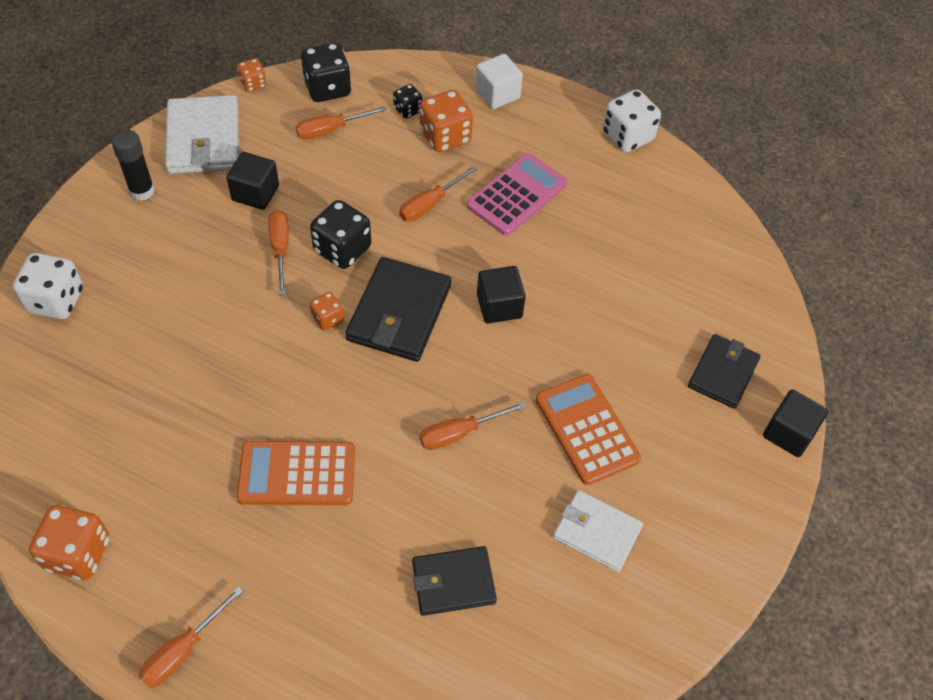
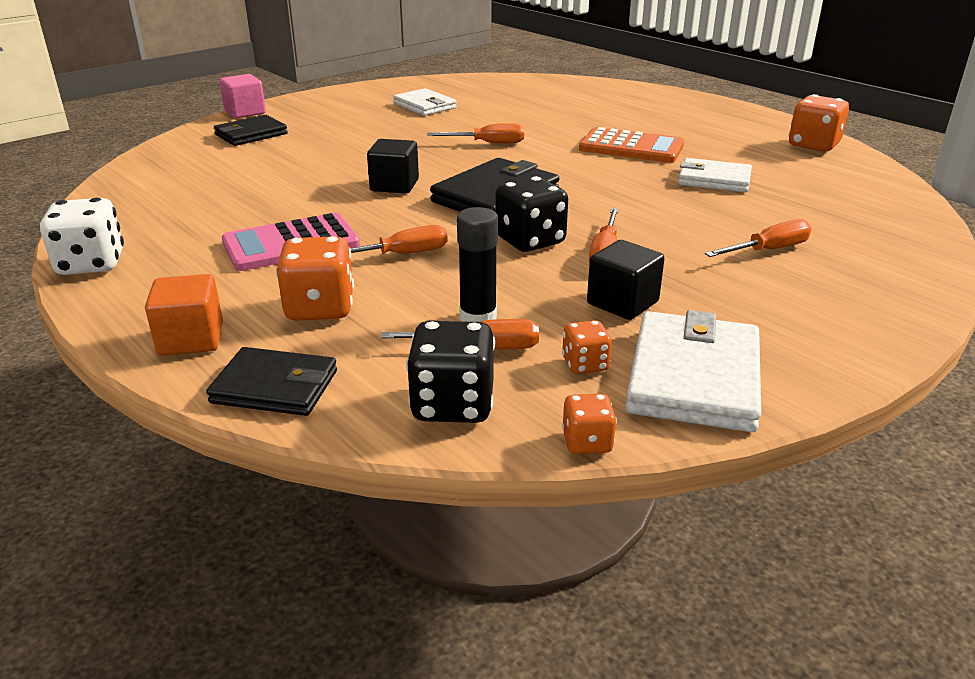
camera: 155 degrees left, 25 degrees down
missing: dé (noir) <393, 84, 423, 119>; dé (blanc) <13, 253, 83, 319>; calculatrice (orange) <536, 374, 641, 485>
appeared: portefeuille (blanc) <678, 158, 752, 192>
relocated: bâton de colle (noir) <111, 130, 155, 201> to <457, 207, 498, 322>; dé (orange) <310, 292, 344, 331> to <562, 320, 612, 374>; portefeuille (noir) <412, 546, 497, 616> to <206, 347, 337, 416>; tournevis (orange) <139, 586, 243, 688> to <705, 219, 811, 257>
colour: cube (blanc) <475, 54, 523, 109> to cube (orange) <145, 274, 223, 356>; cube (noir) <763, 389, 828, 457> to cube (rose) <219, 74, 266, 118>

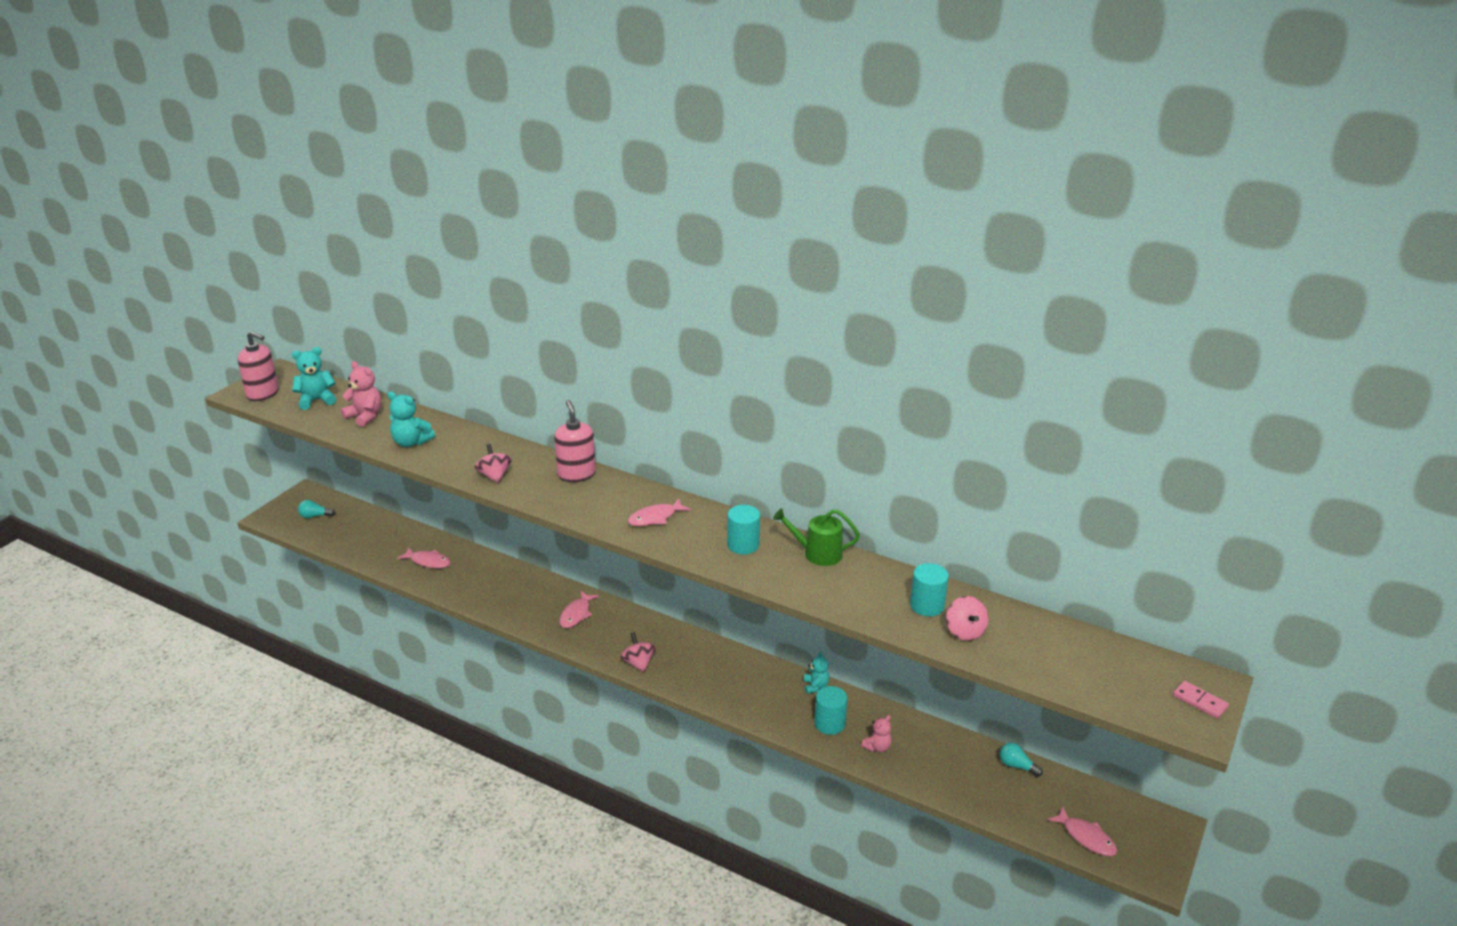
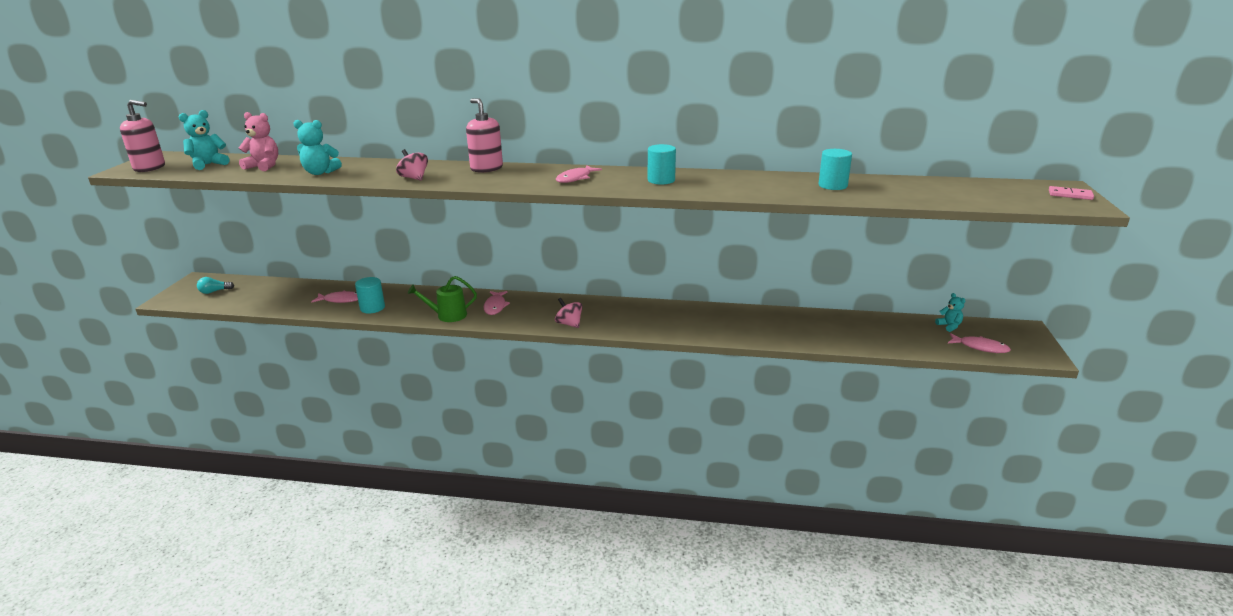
camera: 20 degrees left, 5 degrees down
missing: toupie (rose) <946, 596, 988, 641>; ours en peluche (rose) <861, 715, 892, 752>; ampoule (turquoise) <1000, 743, 1043, 777>
relocated: arrosoir (vert) <773, 509, 860, 566> to <408, 276, 477, 322>; ours en peluche (turquoise) <804, 651, 829, 694> to <935, 293, 965, 332>; cylindre (turquoise) <814, 686, 847, 735> to <355, 277, 385, 314>

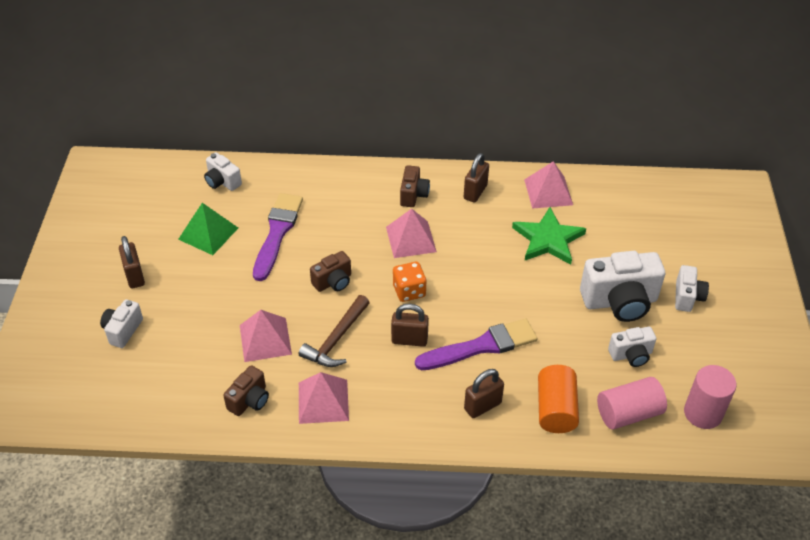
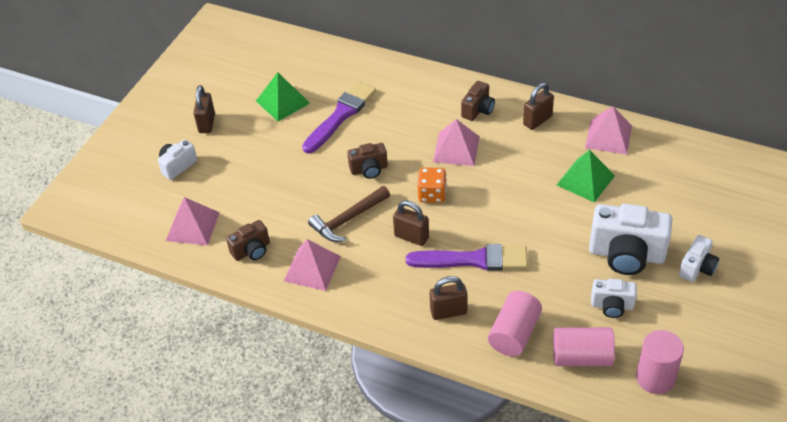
camera: 25 degrees right, 0 degrees up
missing: appareil photo (blanc) <204, 152, 242, 191>
relocated: pyramide (rose) <240, 310, 292, 362> to <166, 197, 220, 245>
exchanged: étoile (vert) <512, 207, 586, 265> to pyramide (vert) <557, 150, 615, 203>
colour: cylindre (orange) <538, 365, 579, 433> to cylindre (rose) <488, 291, 542, 357>

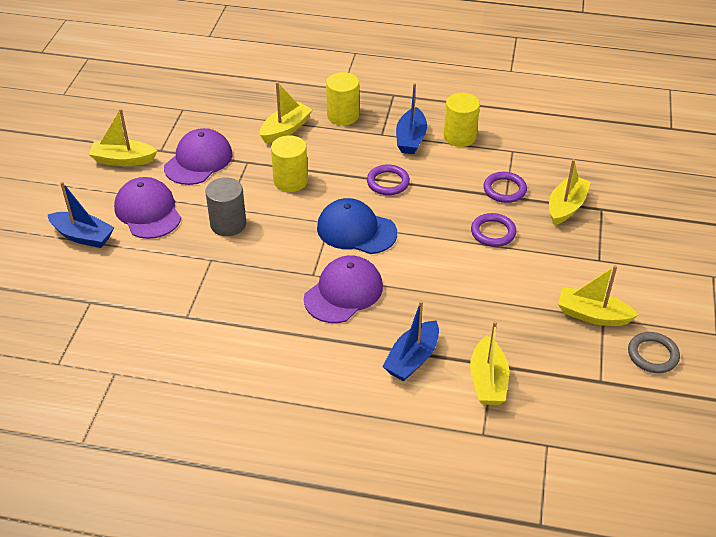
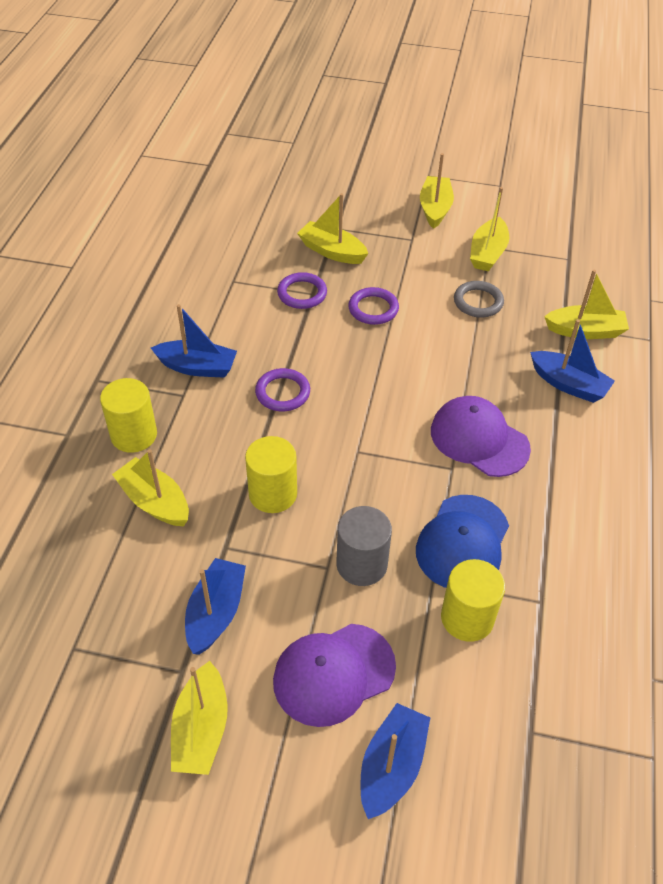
camera: 90 degrees left, 5 degrees up
appeared: bateau (jaune) <420, 153, 454, 229>
relocated: cylindre (jaune) <443, 93, 480, 147> to <441, 559, 505, 642>; casquette (bleu) <317, 198, 397, 254> to <416, 495, 509, 588>; anneau (gris) <628, 332, 680, 373> to <454, 281, 504, 318>
exchanged: casquette (violet) <164, 128, 233, 185> to bateau (bleu) <185, 558, 246, 655>

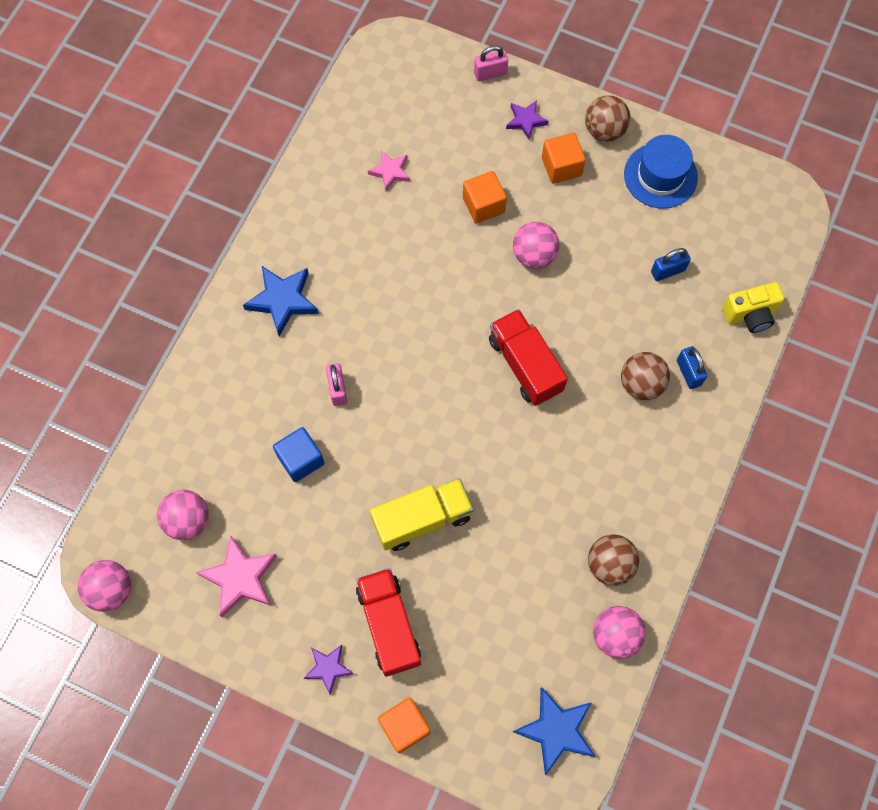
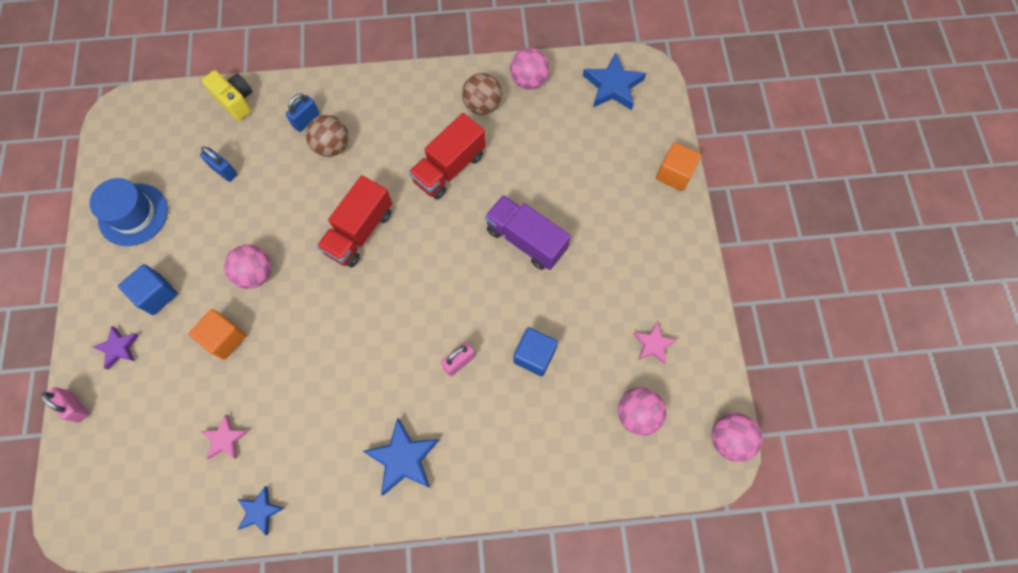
camera: 120 degrees left, 0 degrees up
missing: balle (marron) <585, 95, 630, 142>; étoile (violet) <304, 645, 354, 695>
appeared: étoile (bleu) <237, 486, 284, 535>
relocated: camion (rouge) <356, 568, 421, 677> to <409, 113, 486, 199>
colour: cube (orange) <542, 133, 586, 184> to cube (bleu) <118, 264, 178, 315>; camion (jaune) <370, 478, 473, 551> to camion (violet) <485, 195, 571, 270>
size: étoile (rose) <196, 535, 277, 617> = <633, 321, 677, 365> x0.60

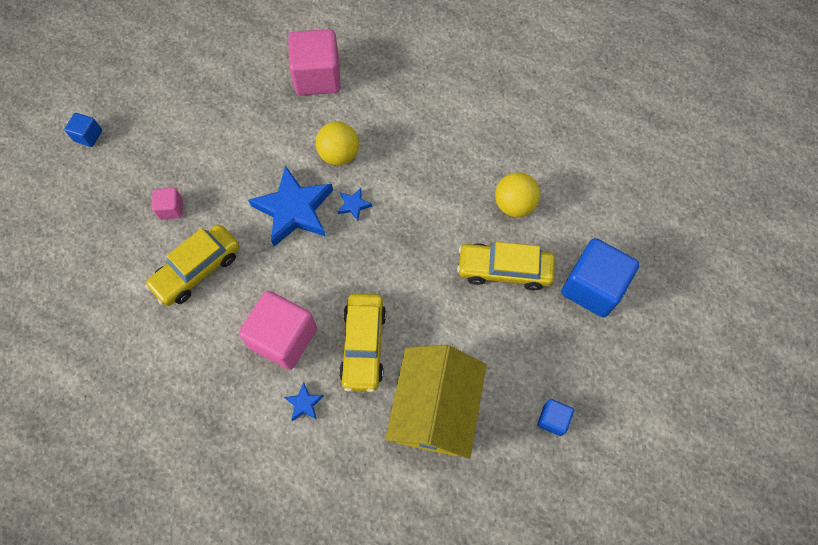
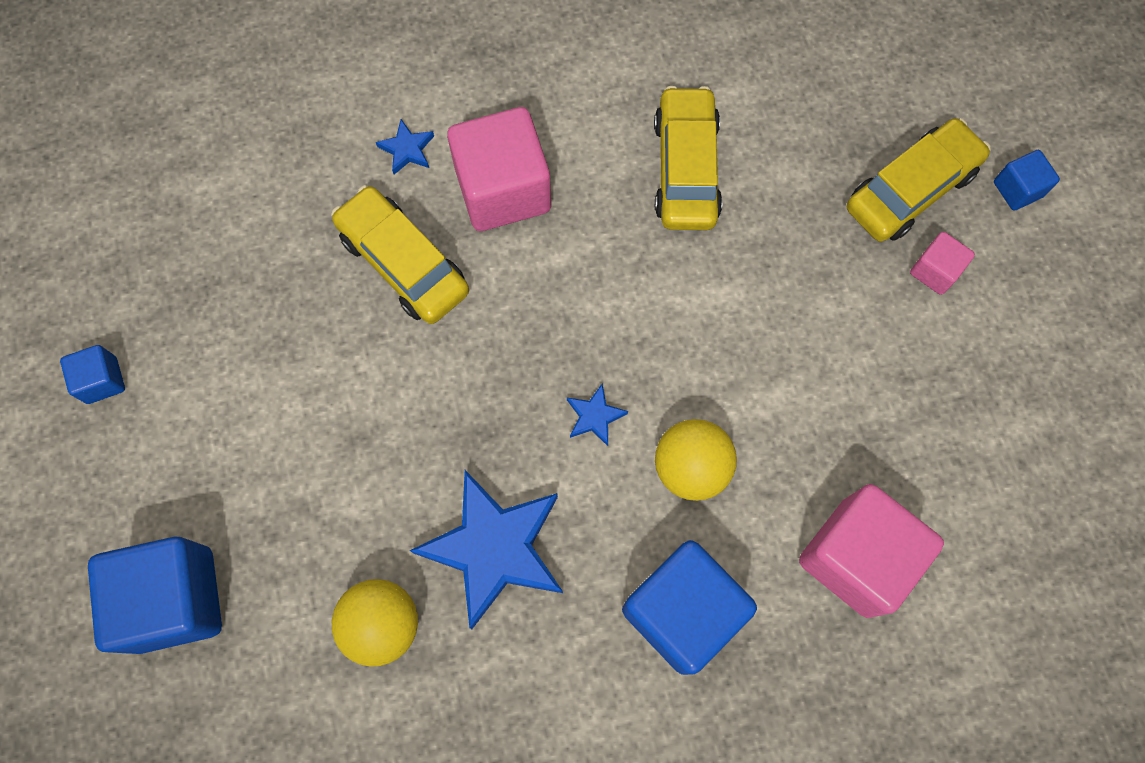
camera: 135 degrees right, 5 degrees up
missing: maison (jaune) <385, 345, 487, 459>
appeared: cube (bleu) <622, 540, 757, 675>
relocated: étoile (bleu) <248, 165, 333, 247> to <410, 470, 563, 629>; cube (rose) <152, 188, 183, 220> to <910, 232, 975, 295>; voiture (jaune) <457, 242, 555, 291> to <847, 118, 991, 242>

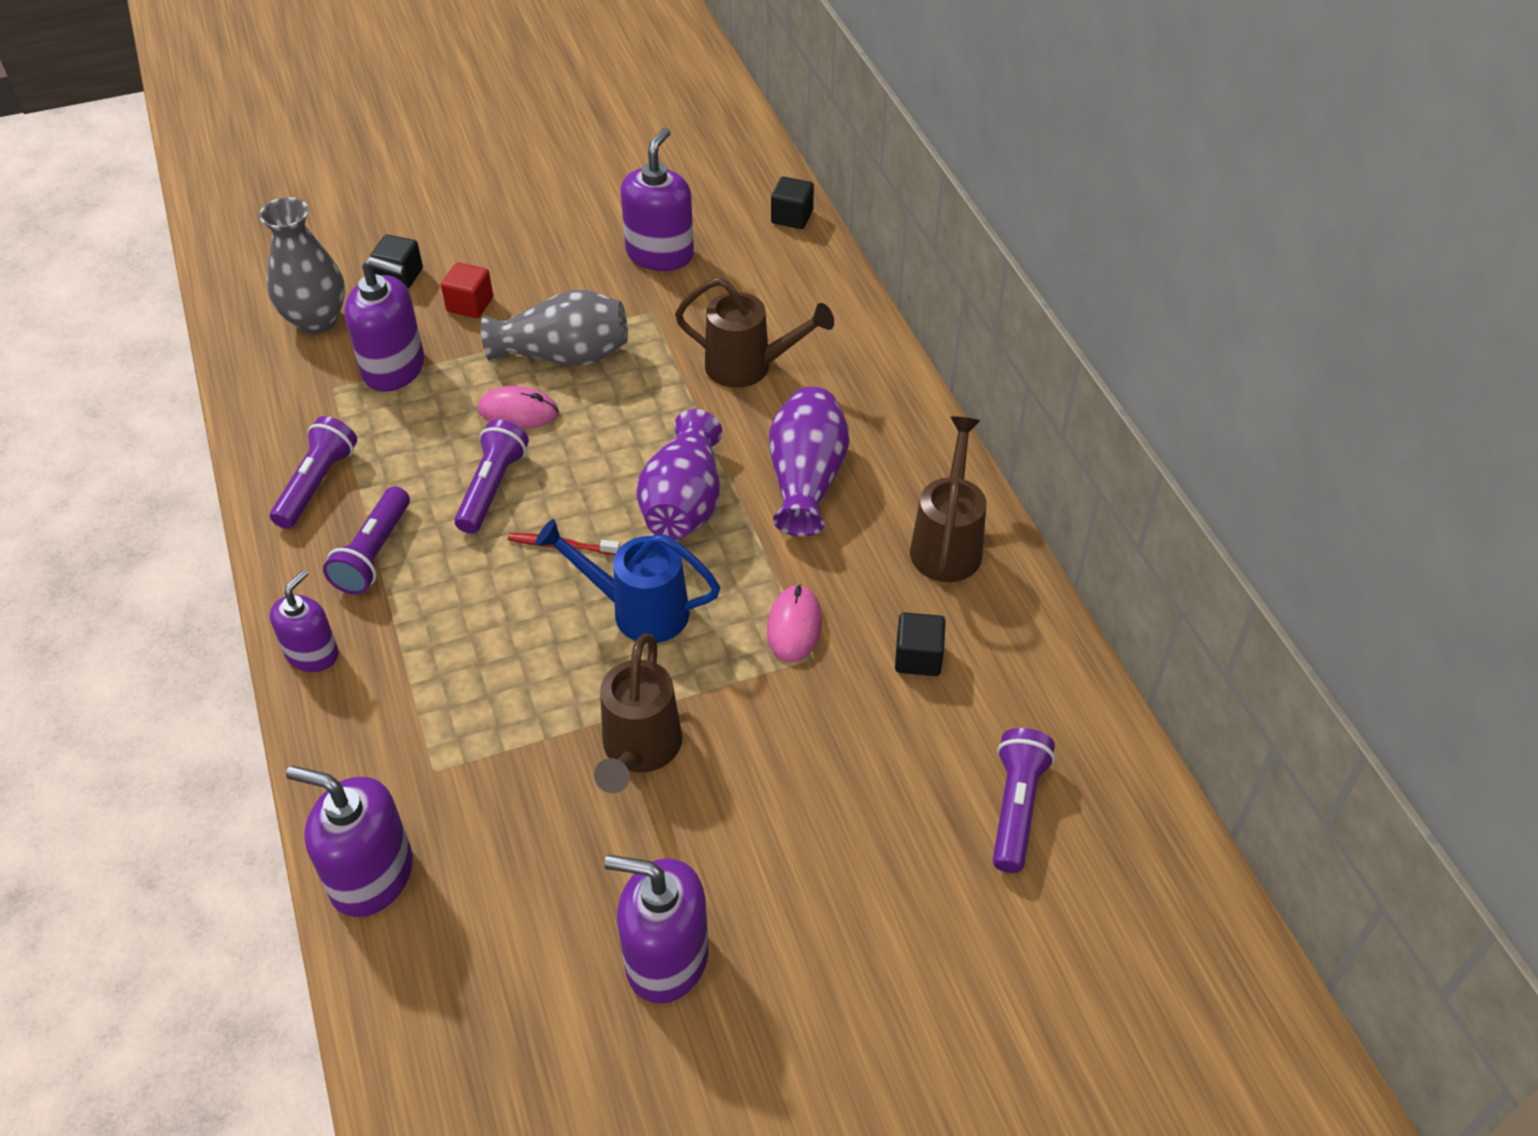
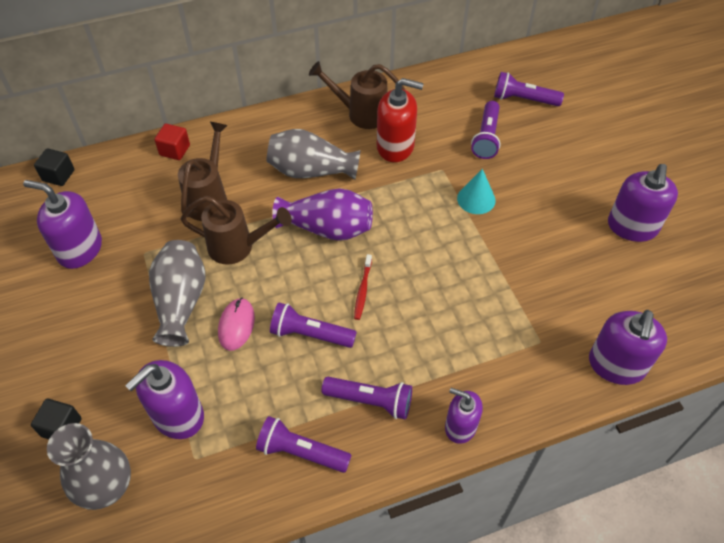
camera: 90 degrees left, 5 degrees up
missing: arrosoir (bleu) <535, 519, 720, 643>; souris (rose) <767, 584, 822, 662>; cube (noir) <895, 612, 945, 676>
appeared: distributeur de savon (rouge) <377, 78, 424, 162>; lampe de poche (violet) <471, 101, 501, 159>; cône (turquoise) <457, 169, 496, 214>
relocated: cube (rouge) <441, 262, 493, 318> to <154, 123, 190, 160>; arrosoir (marron) <594, 633, 682, 793> to <181, 196, 292, 264>
colour: vase (violet) <769, 387, 849, 537> to vase (gris) <267, 129, 361, 180>
spun: distributeur de savon (violet) <345, 256, 424, 392> = <125, 360, 204, 439> 150 degrees counterclockwise

